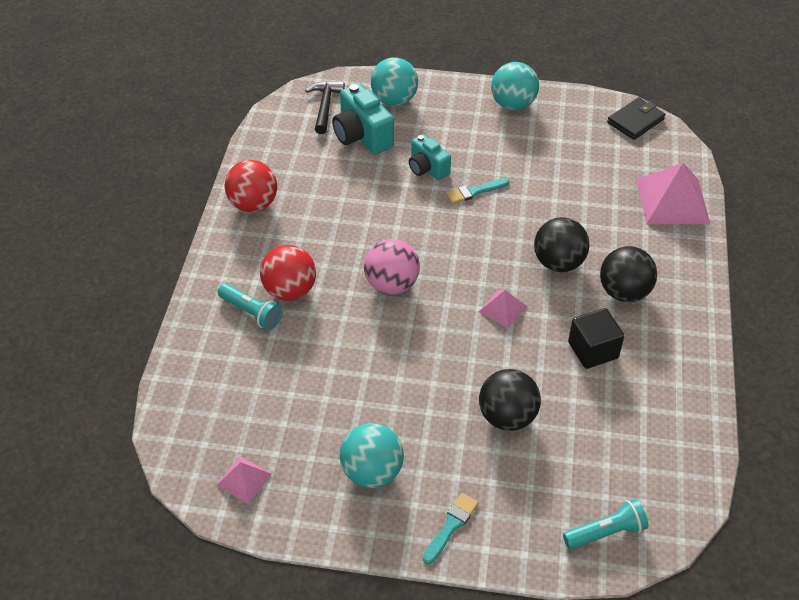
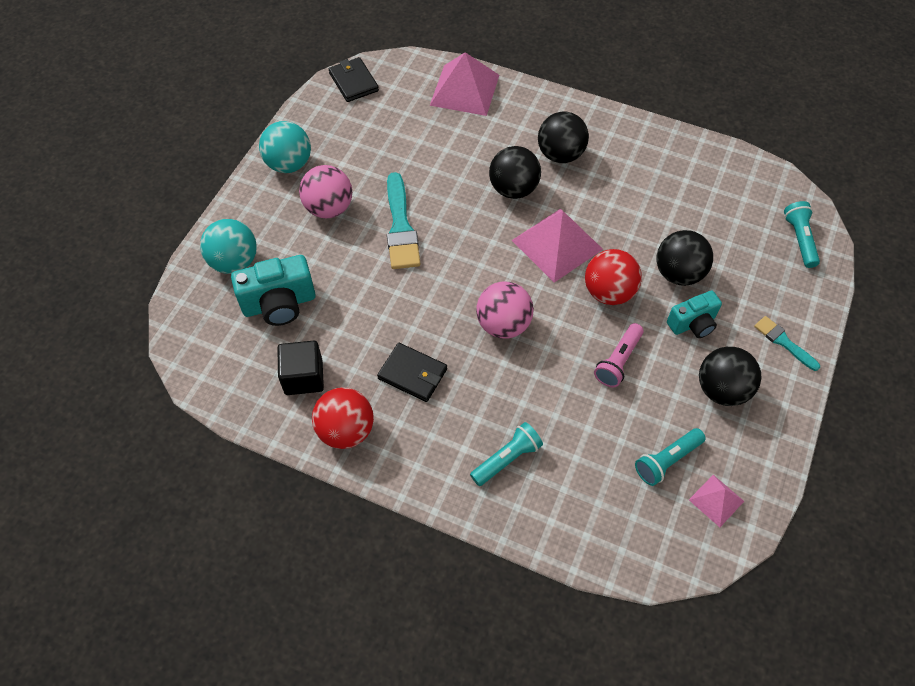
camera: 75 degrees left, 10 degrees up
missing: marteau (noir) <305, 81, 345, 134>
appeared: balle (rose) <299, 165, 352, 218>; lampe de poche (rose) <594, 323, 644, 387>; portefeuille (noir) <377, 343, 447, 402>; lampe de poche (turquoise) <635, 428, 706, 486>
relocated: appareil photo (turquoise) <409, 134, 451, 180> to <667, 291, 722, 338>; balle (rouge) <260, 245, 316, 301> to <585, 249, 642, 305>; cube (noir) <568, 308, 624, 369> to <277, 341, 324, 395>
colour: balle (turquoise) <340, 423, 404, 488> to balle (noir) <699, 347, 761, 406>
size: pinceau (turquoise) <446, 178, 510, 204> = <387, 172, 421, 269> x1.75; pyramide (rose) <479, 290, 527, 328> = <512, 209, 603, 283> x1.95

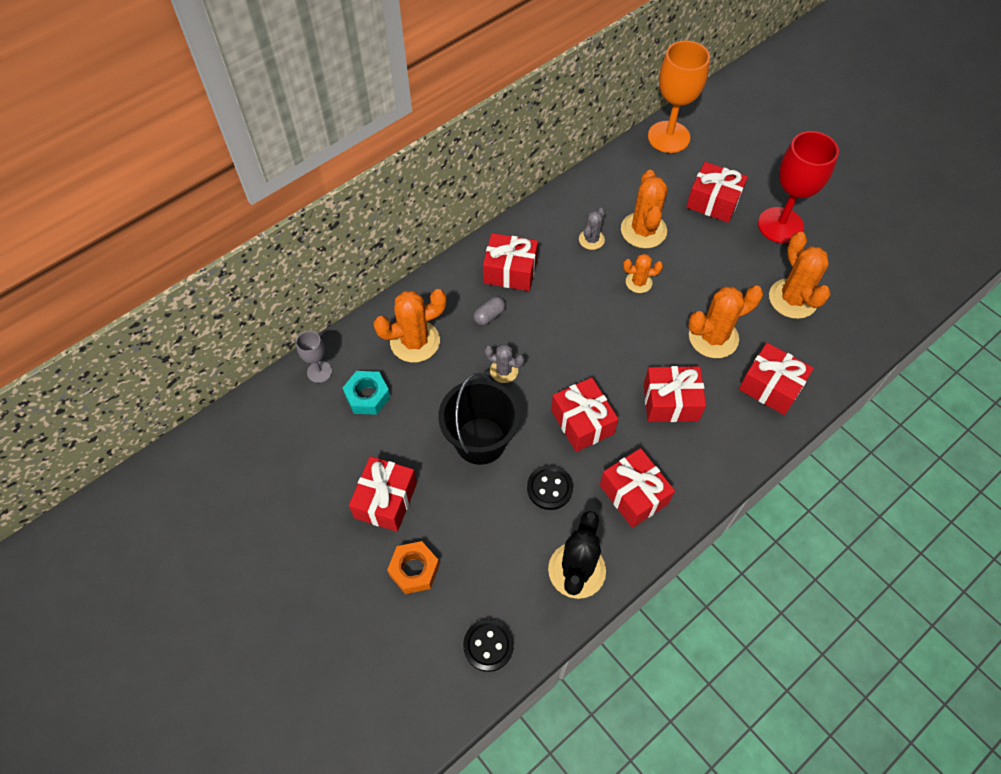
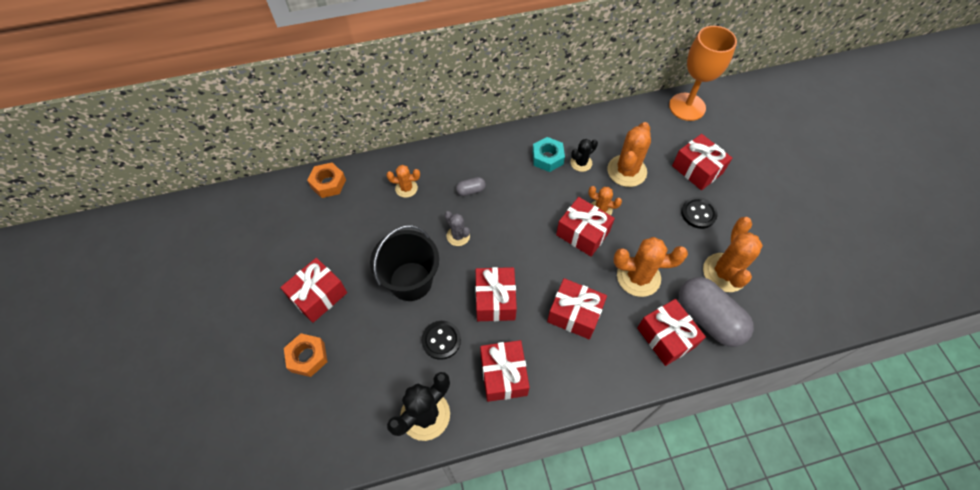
camera: 25 degrees right, 0 degrees up
missing: verre à pied (rouge) <758, 131, 839, 243>
appeared: gélule (gris) <679, 277, 754, 347>
relocated: cadeau (rouge) <483, 233, 538, 291> to <556, 197, 615, 256>; écrou (turquoise) <343, 371, 390, 415> to <532, 137, 565, 172>; bouton (noir) <463, 619, 514, 672> to <681, 197, 718, 229>
exchanged: verre à pied (gris) <296, 331, 332, 383> to écrou (orange) <307, 162, 346, 198>
colour: cactus (gris) <579, 208, 605, 250> to cactus (noir) <570, 139, 598, 172>
size: cactus (orange) <373, 289, 447, 362> = <386, 165, 420, 198> x0.56

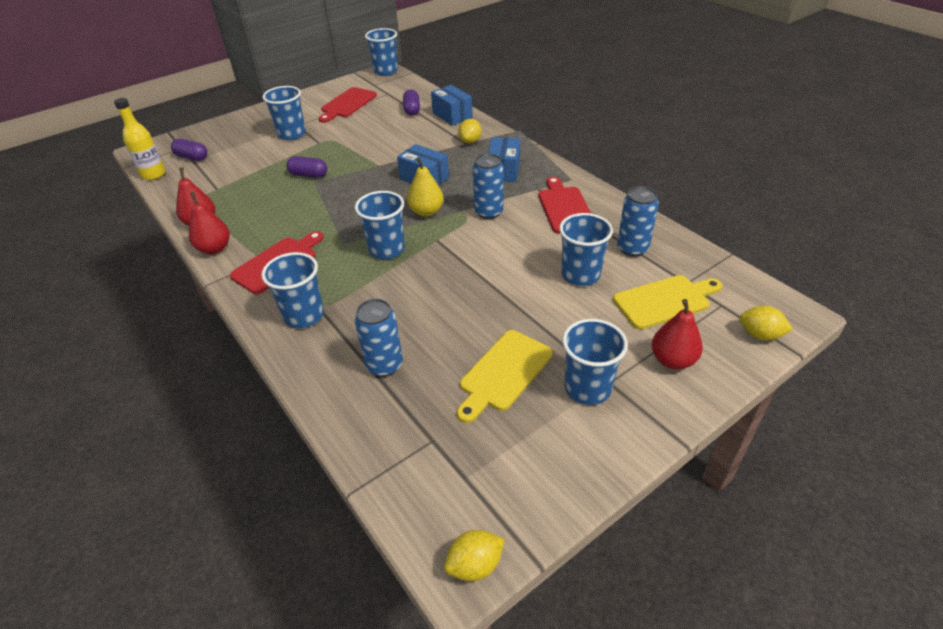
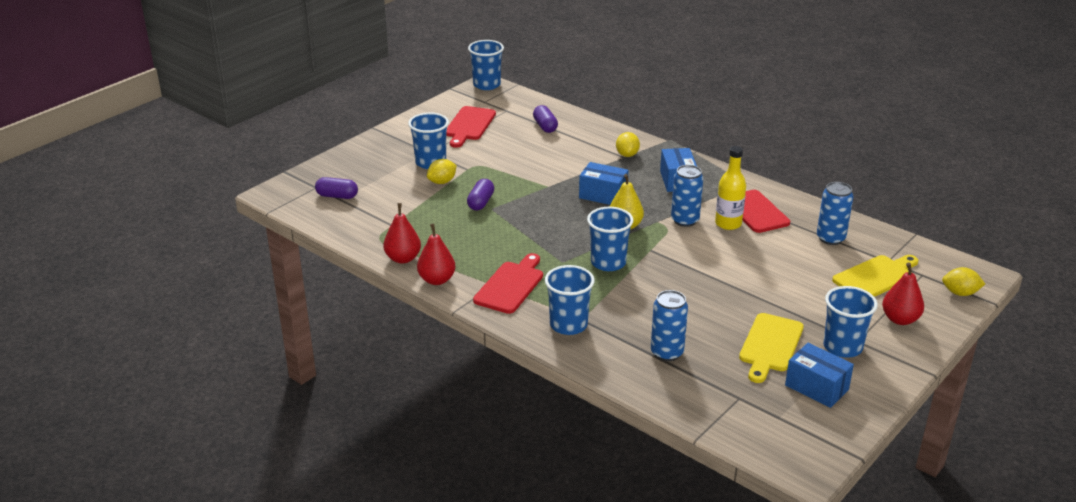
camera: 15 degrees left, 10 degrees down
missing: gobelet (bleu) <559, 213, 613, 286>
relocated: boîte (bleu) <431, 85, 473, 126> to <785, 343, 854, 408>; bouteille (jaune) <114, 98, 166, 180> to <715, 146, 746, 230>; citron (jaune) <444, 530, 505, 581> to <427, 159, 457, 184>
spun: gélule (violet) <286, 156, 327, 178> = <467, 179, 494, 210> 75 degrees counterclockwise

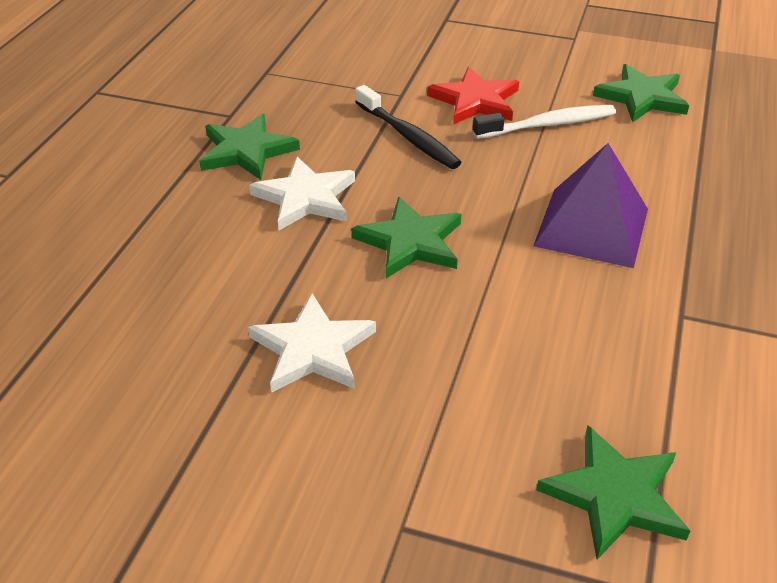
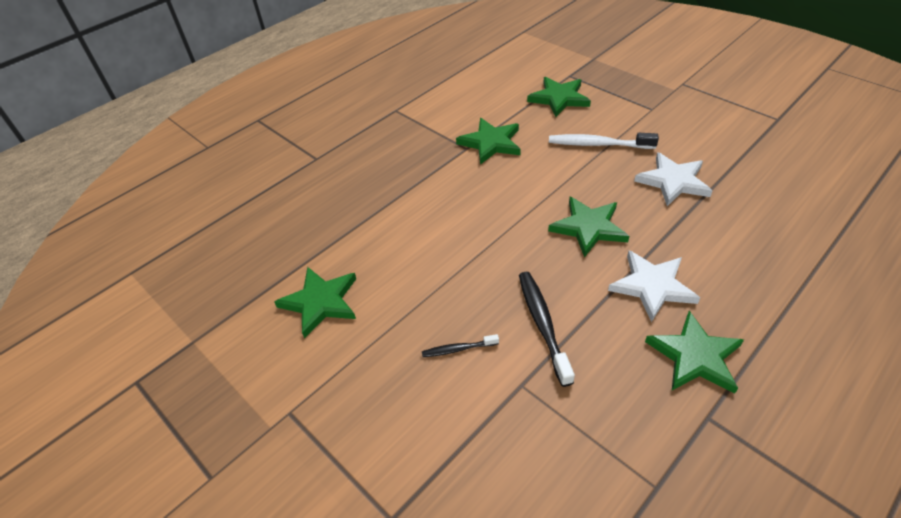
camera: 150 degrees left, 5 degrees up
missing: pyramide (violet) <533, 143, 648, 268>
appeared: étoile (vert) <456, 118, 521, 165>
relocated: brosse à dents (blanc) <473, 105, 616, 139> to <549, 133, 659, 149>
exchanged: étoile (rouge) <427, 67, 519, 125> to brosse à dents (noir) <422, 334, 499, 357>

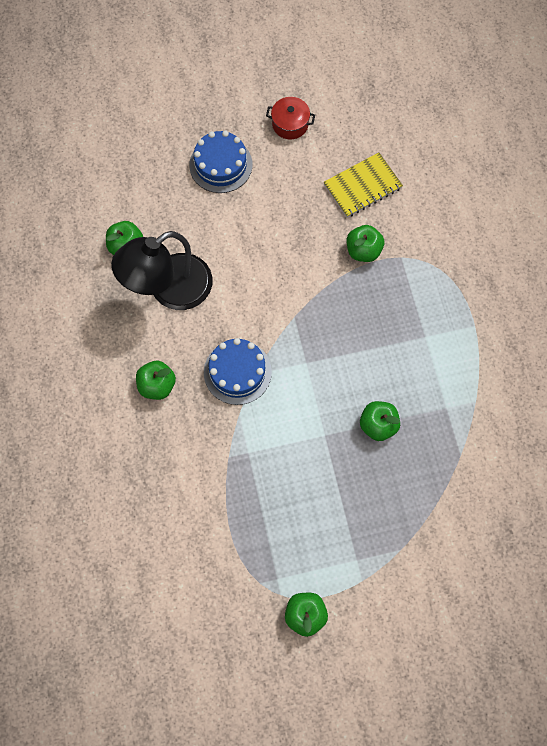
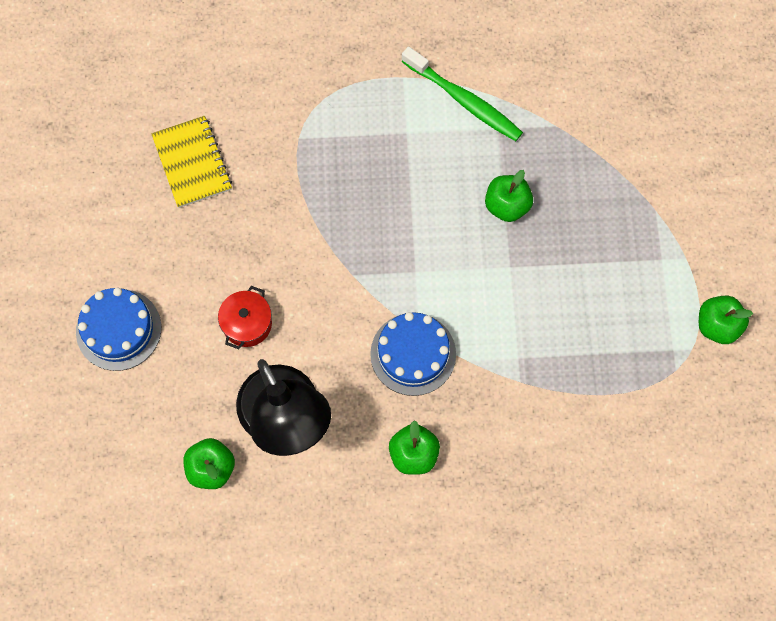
camera: 80 degrees left, 0 degrees up
missing: pomme (vert) <347, 225, 384, 262>
appeared: brosse à dents (vert) <401, 47, 523, 141>
relocated: marmite (rouge) <266, 97, 315, 140> to <218, 286, 272, 349>

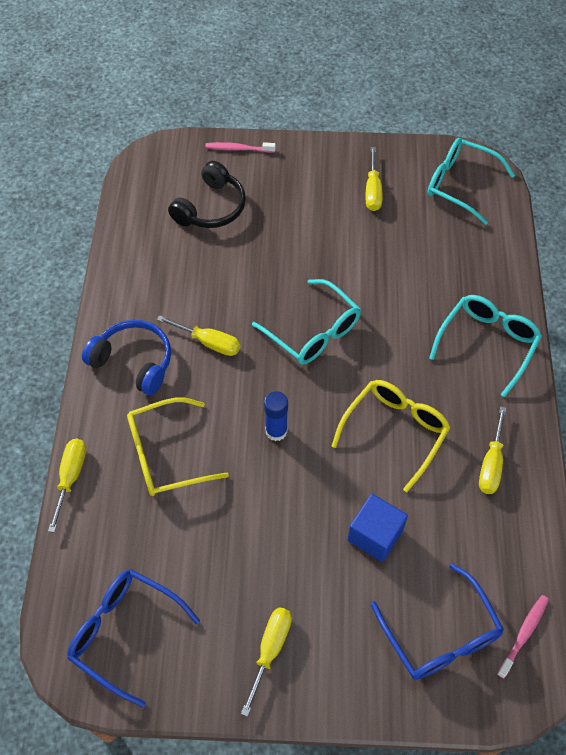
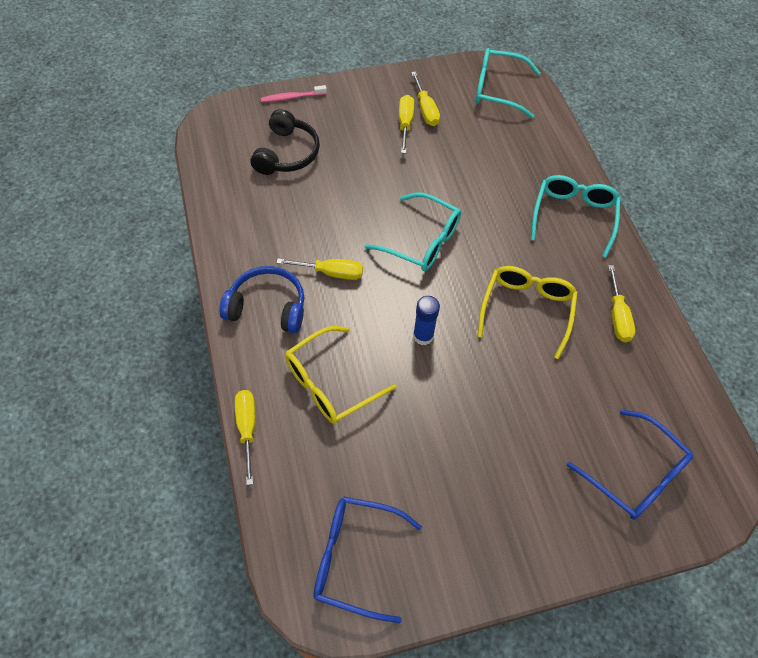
camera: 20 degrees left, 0 degrees up
missing: cube (bleu) <348, 494, 408, 562>; brosse à dents (rose) <497, 595, 549, 679>
relocated: tournevis (jaune) <241, 607, 292, 717> to <399, 95, 414, 153>

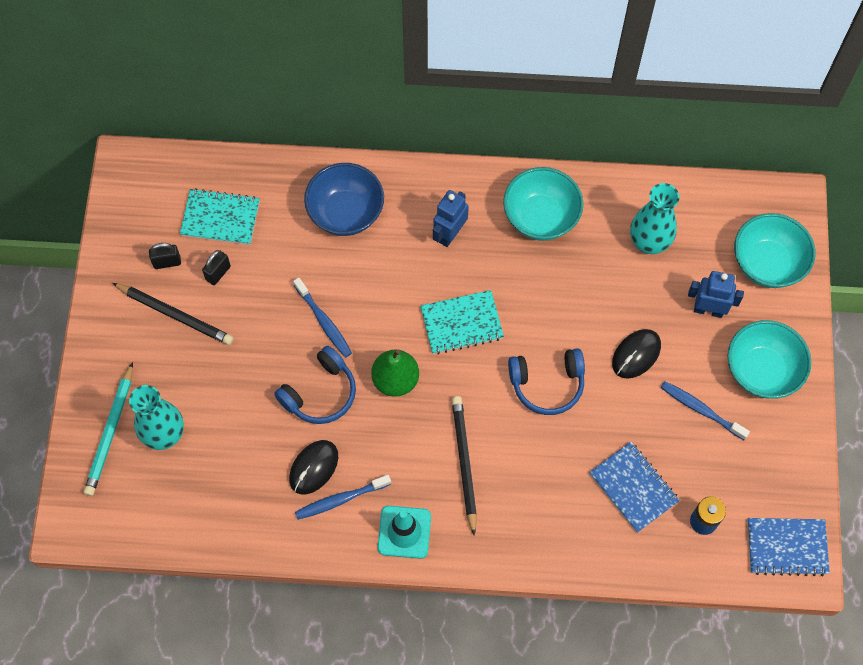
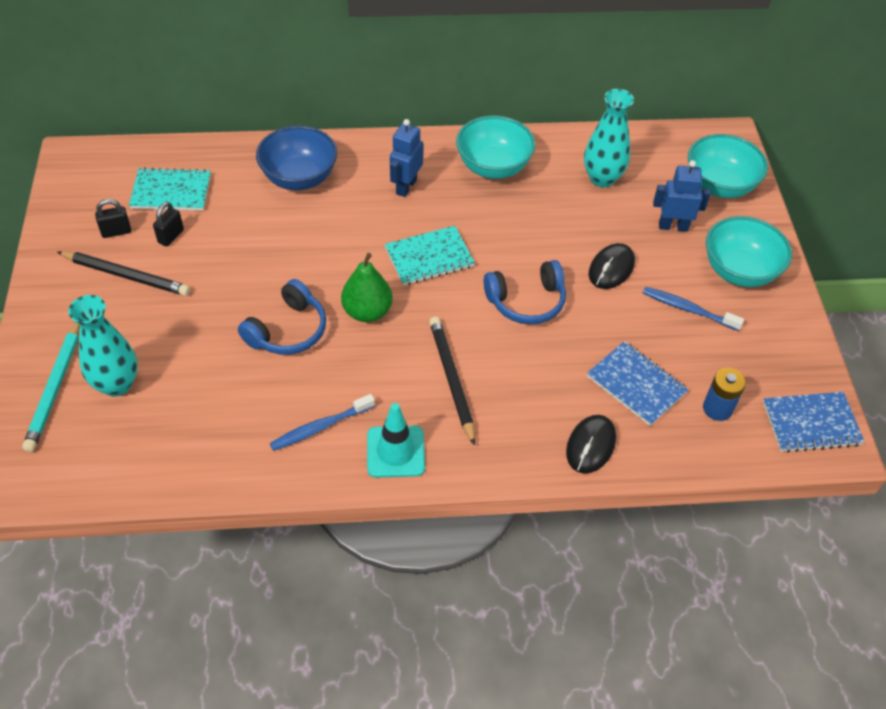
camera: 10 degrees left, 15 degrees down
missing: brosse à dents (bleu) <293, 277, 352, 357>
relocated: souris (noir) <289, 440, 338, 495> to <566, 415, 616, 474>

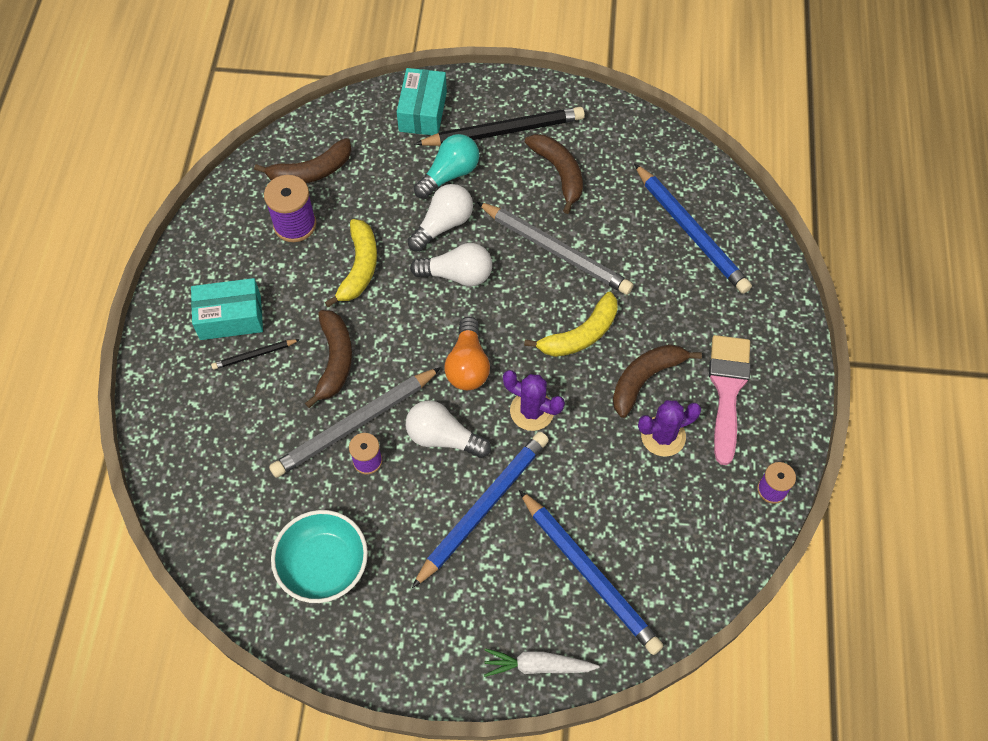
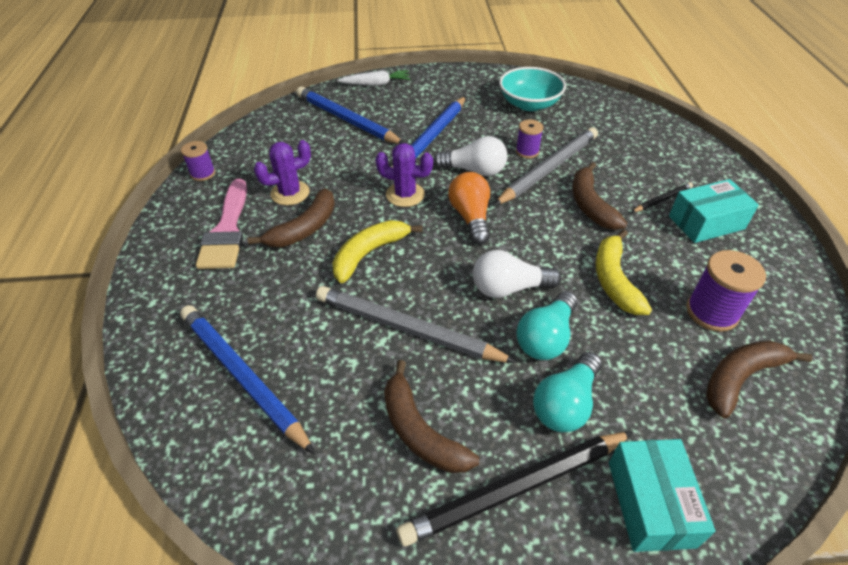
camera: 170 degrees right, 15 degrees down
colour: ampoule (blanc) <408, 184, 473, 252> to ampoule (turquoise) <516, 291, 578, 360>

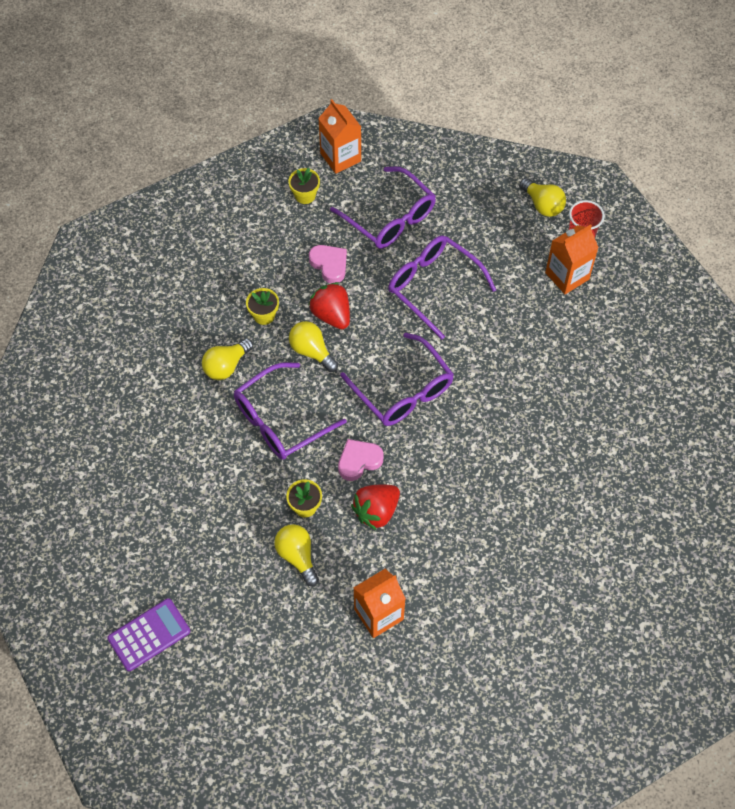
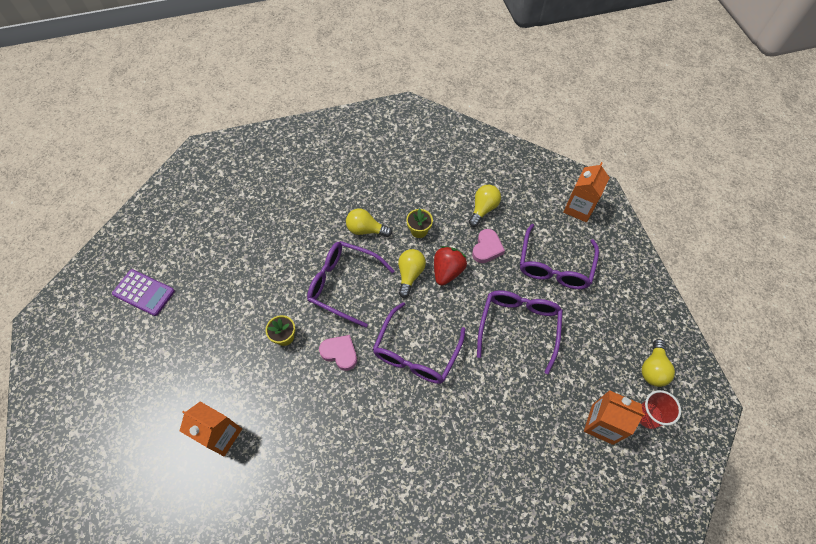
camera: 60 degrees right, 0 degrees up
missing: pot de fleurs (jaune) <289, 168, 320, 204>; fraise (rouge) <351, 485, 400, 530>
relocated: ampoule (jaune) <274, 524, 319, 587> to <469, 185, 501, 227>

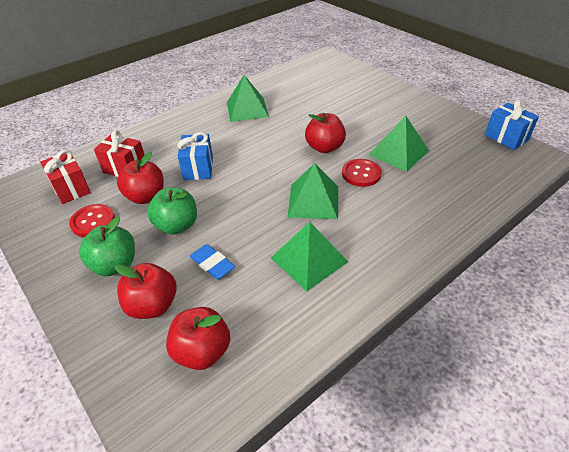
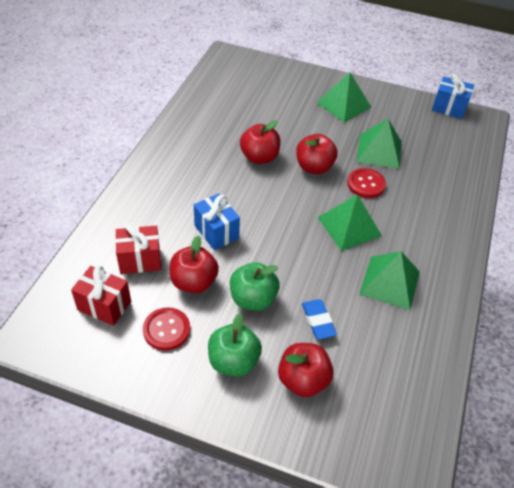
camera: 35 degrees left, 5 degrees up
relocated: pyramide (vert) <227, 75, 269, 122> to <316, 72, 371, 123>; pomme (rouge) <166, 307, 230, 370> to <240, 120, 281, 164>
spun: gomme (bleu) <190, 244, 235, 279> = <302, 299, 337, 339> 60 degrees clockwise

